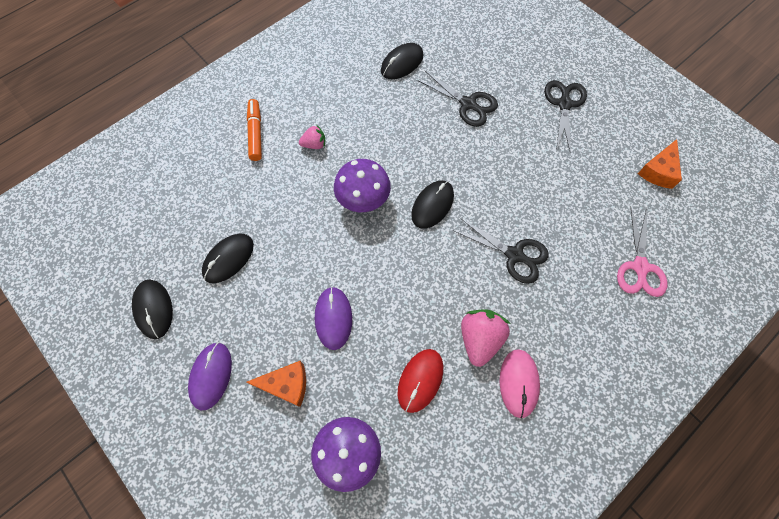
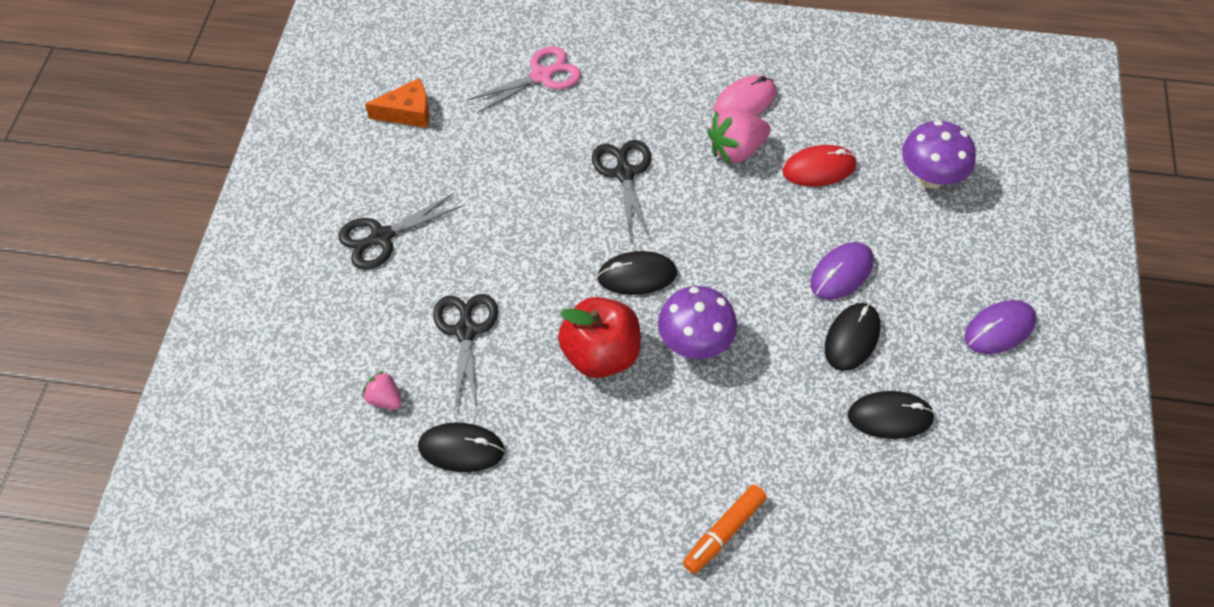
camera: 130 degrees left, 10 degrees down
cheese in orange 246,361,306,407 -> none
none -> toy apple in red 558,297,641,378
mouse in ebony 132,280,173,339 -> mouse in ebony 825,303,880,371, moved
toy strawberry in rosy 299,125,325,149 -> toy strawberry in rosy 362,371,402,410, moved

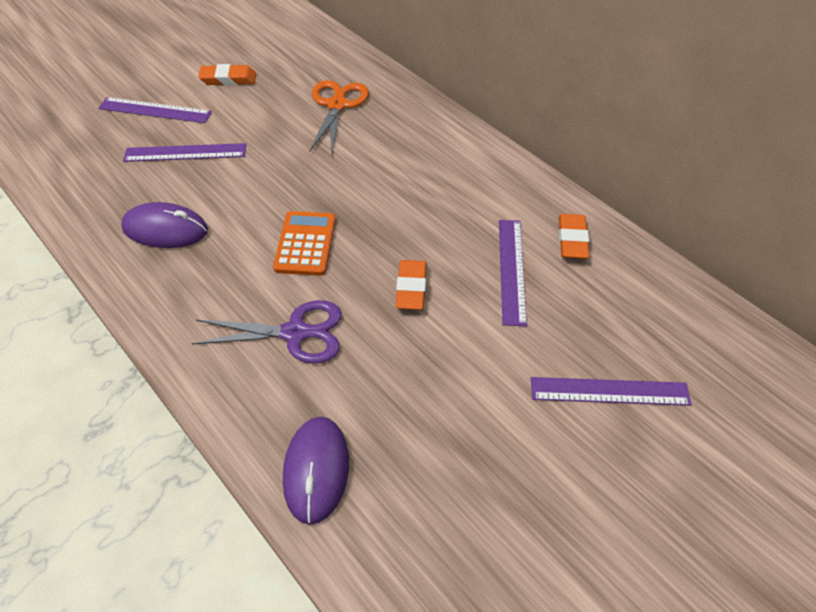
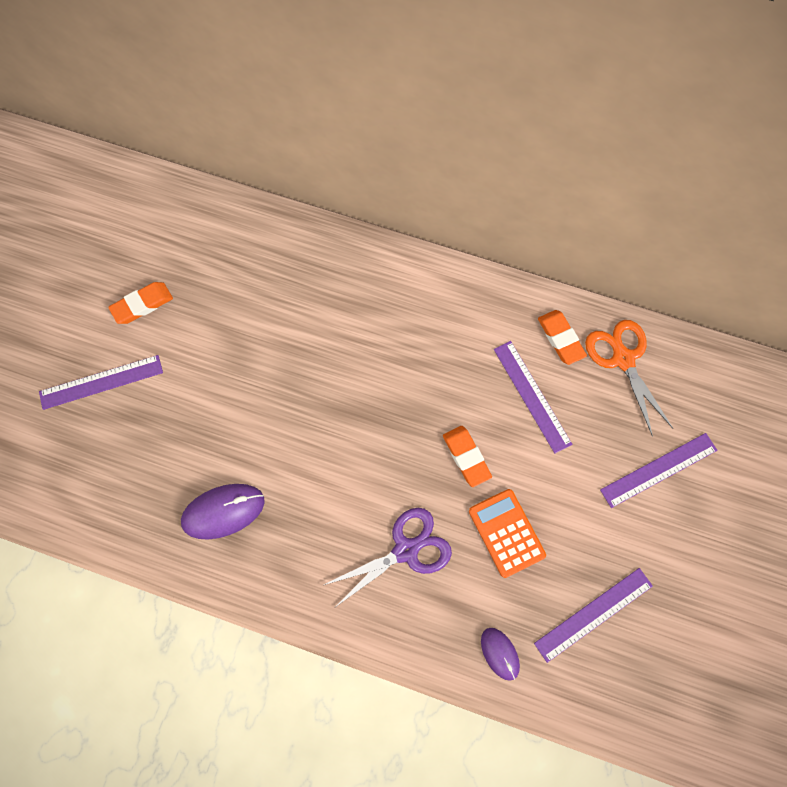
camera: 30 degrees left, 20 degrees up
measuring stick in violet 123,143,246,162 -> measuring stick in violet 534,568,653,663, moved
adding machine in orange 273,211,336,276 -> adding machine in orange 469,489,546,578, moved
pair of scissors in orange 309,80,369,152 -> pair of scissors in orange 585,320,673,437, moved
mouse in violet 283,417,349,525 -> mouse in violet 481,628,520,681, x0.60

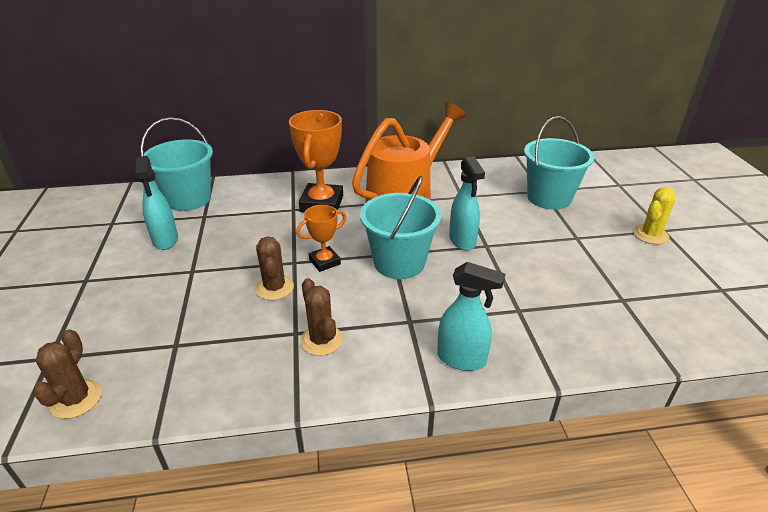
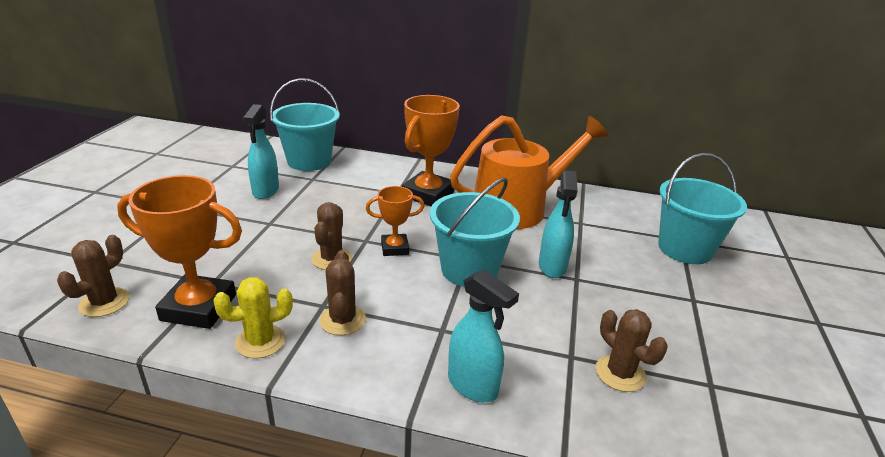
camera: 20 degrees right, 5 degrees down
none -> award cup in orange 117,175,242,329
none -> prickly plant in russet 596,309,668,392
prickly plant in bright yellow 633,187,676,245 -> prickly plant in bright yellow 213,277,293,358, moved

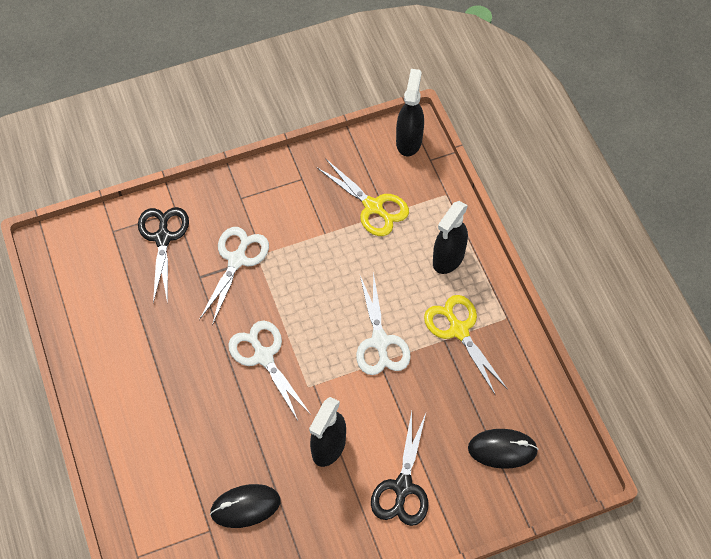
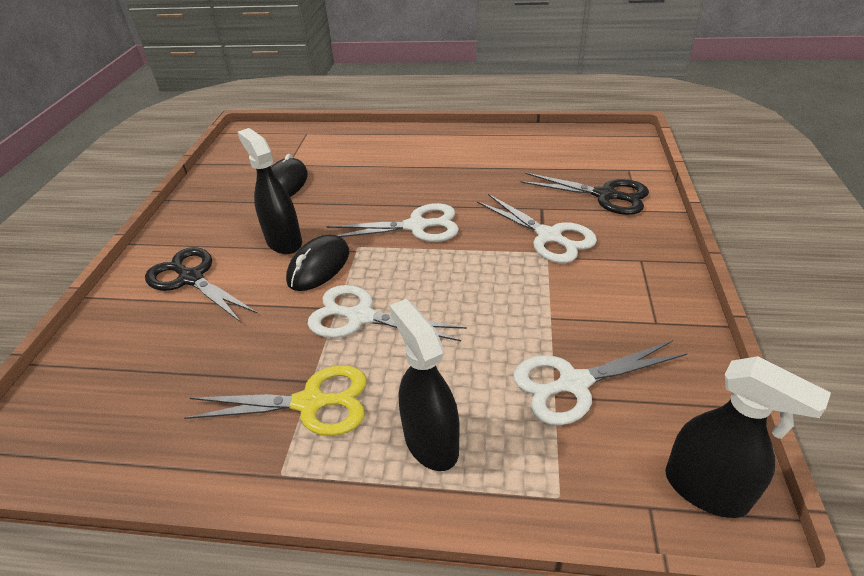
camera: 120 degrees right, 20 degrees down
mouse in ebony 468,429,538,469 -> mouse in ebony 286,234,349,291, moved
pair of scissors in bright yellow 316,159,409,236 -> pair of scissors in white 513,340,687,425

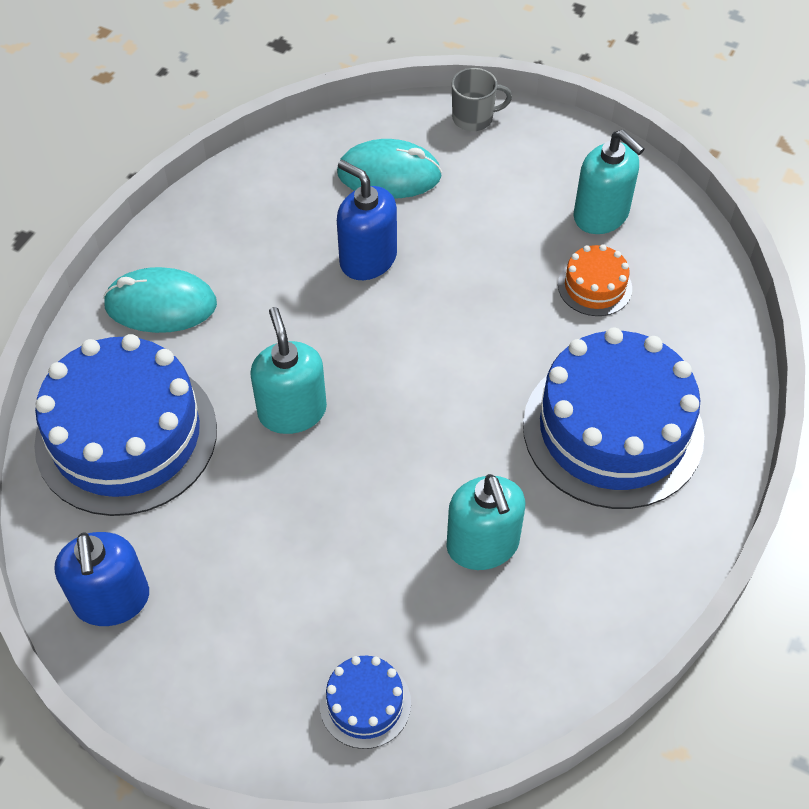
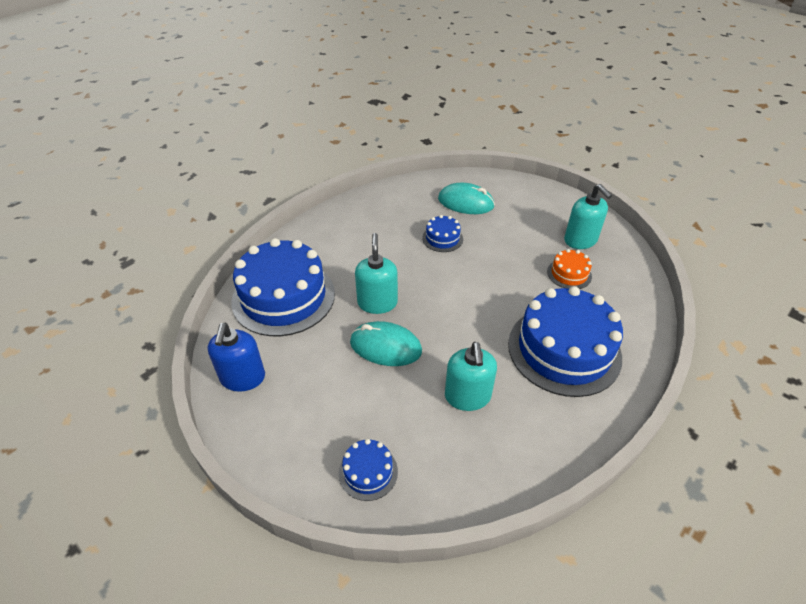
camera: 15 degrees right, 10 degrees down
mug in gray 452,68,512,131 -> none
mouse in teal 103,267,217,333 -> mouse in teal 350,321,422,366, moved
soap pump in royal blue 337,160,397,280 -> gateau in royal blue 422,215,463,252

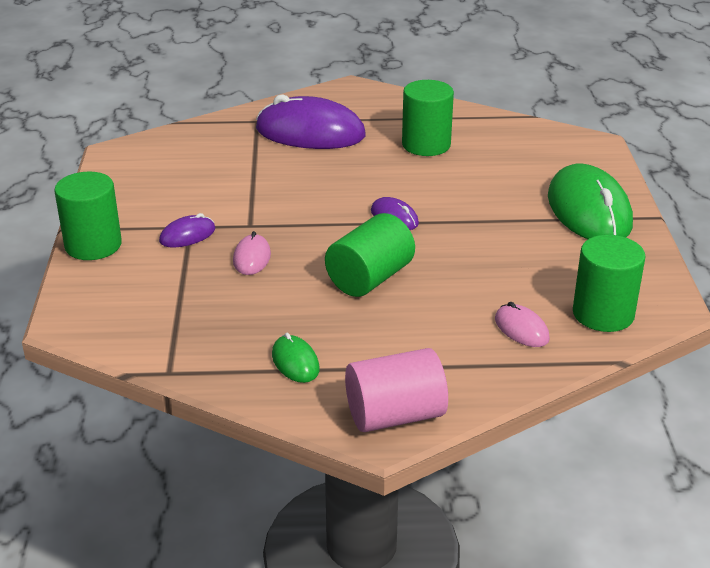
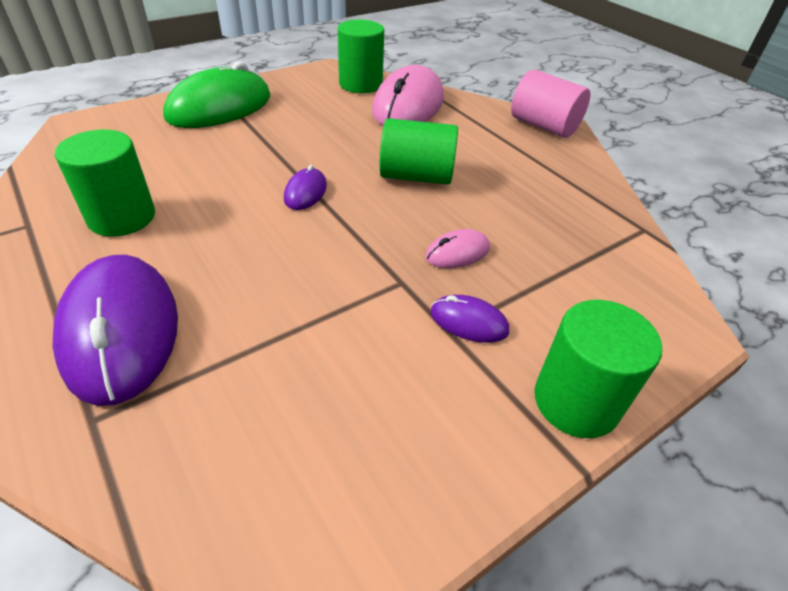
camera: 125 degrees left, 10 degrees up
mouse in leaf-green 272,333,319,383 -> none
mouse in rosy 495,302,550,347 -> mouse in rosy 372,65,444,126, x2.16

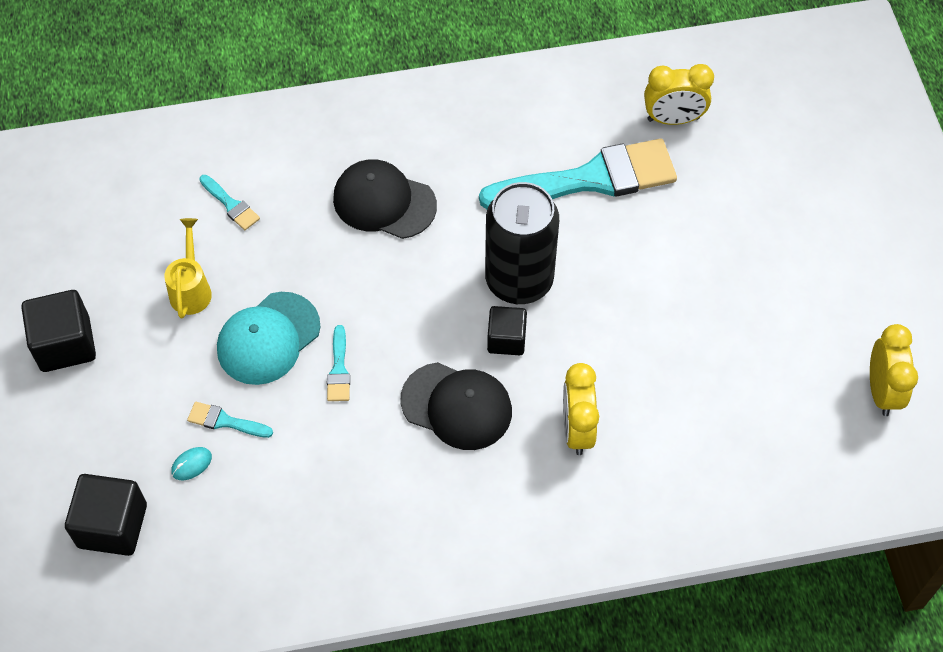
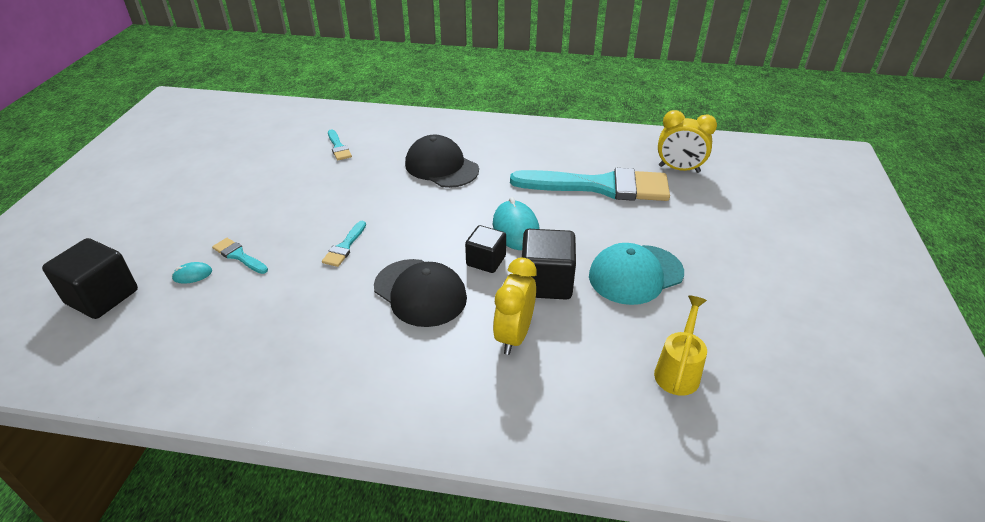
camera: 20 degrees right, 20 degrees down
bedside clock in bright yellow 870,324,918,416 -> none
cube in ebony 21,290,96,372 -> cube in ebony 522,229,576,300, moved
watering pot in bright yellow 164,218,212,319 -> watering pot in bright yellow 654,295,707,396, moved
baseball cap in teal 217,292,320,385 -> baseball cap in teal 589,243,684,305, moved
soda can in ebony 485,182,559,304 -> mouse in teal 493,197,540,250

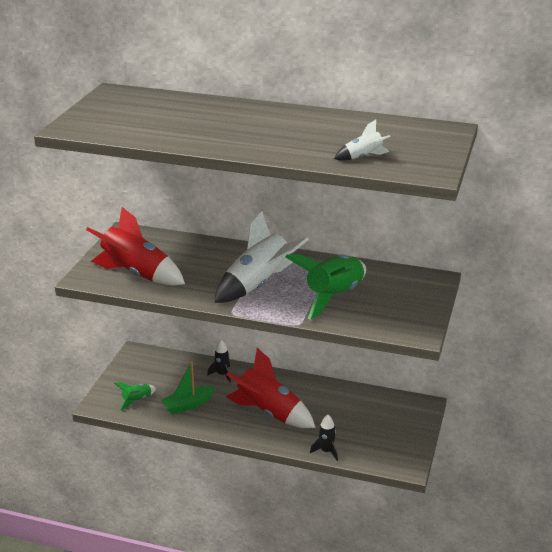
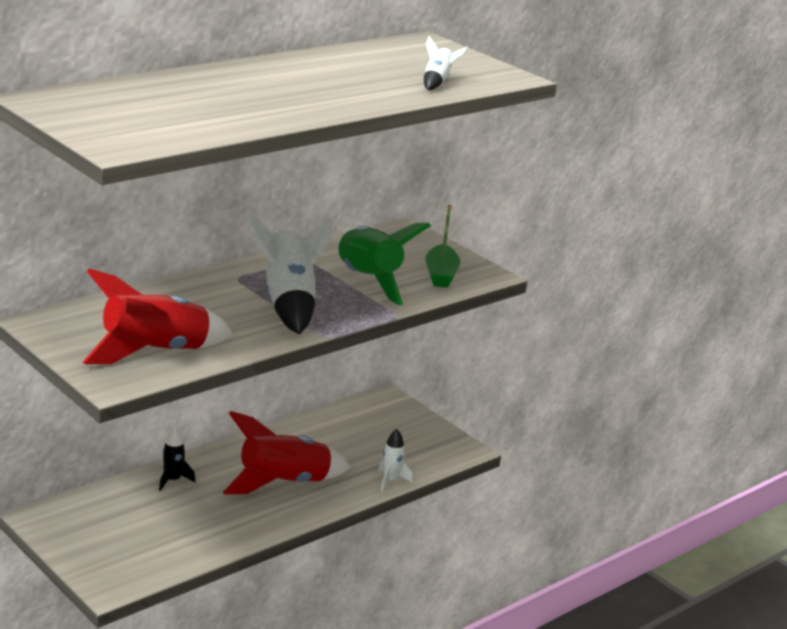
camera: 60 degrees left, 5 degrees down
toy rocket in leaf-green 114,382,156,410 -> none
toy boat in leaf-green 161,361,215,415 -> toy boat in leaf-green 425,205,460,288, moved
toy rocket in ebony 310,415,338,461 -> toy rocket in white 378,429,412,491

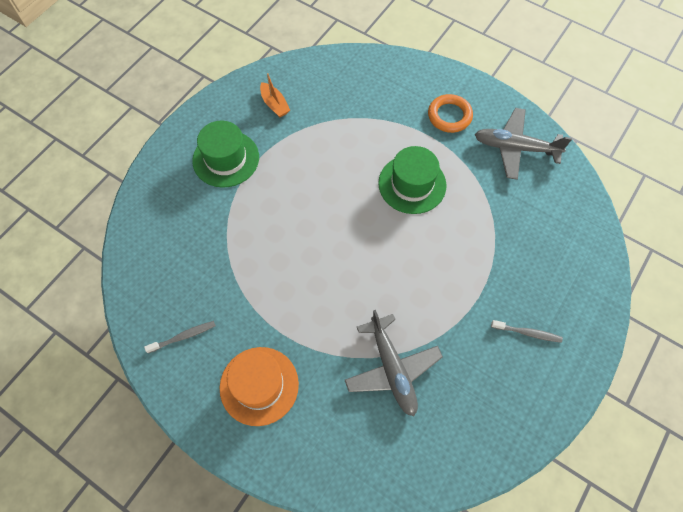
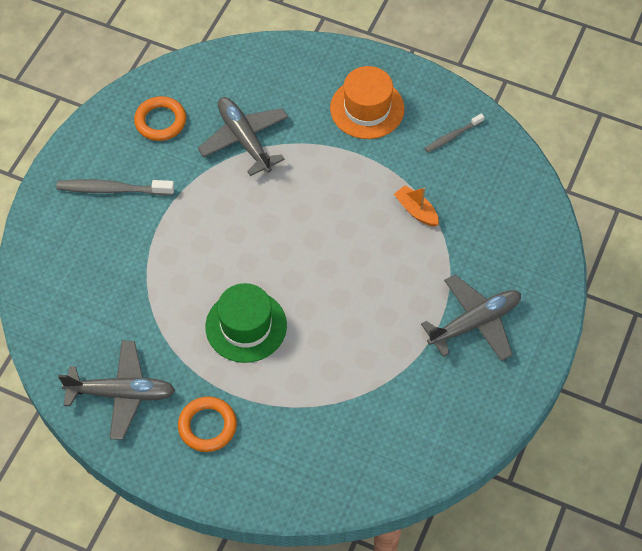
camera: 170 degrees right, 5 degrees down
none -> hoop in orange 134,96,186,141
toy boat in orange 260,73,290,117 -> toy boat in orange 394,185,439,227, moved
top hat in leaf-green 192,121,259,188 -> toy plane in gray 421,275,521,361
tooth brush in gray 491,320,563,343 -> tooth brush in gray 56,179,174,196, x1.64

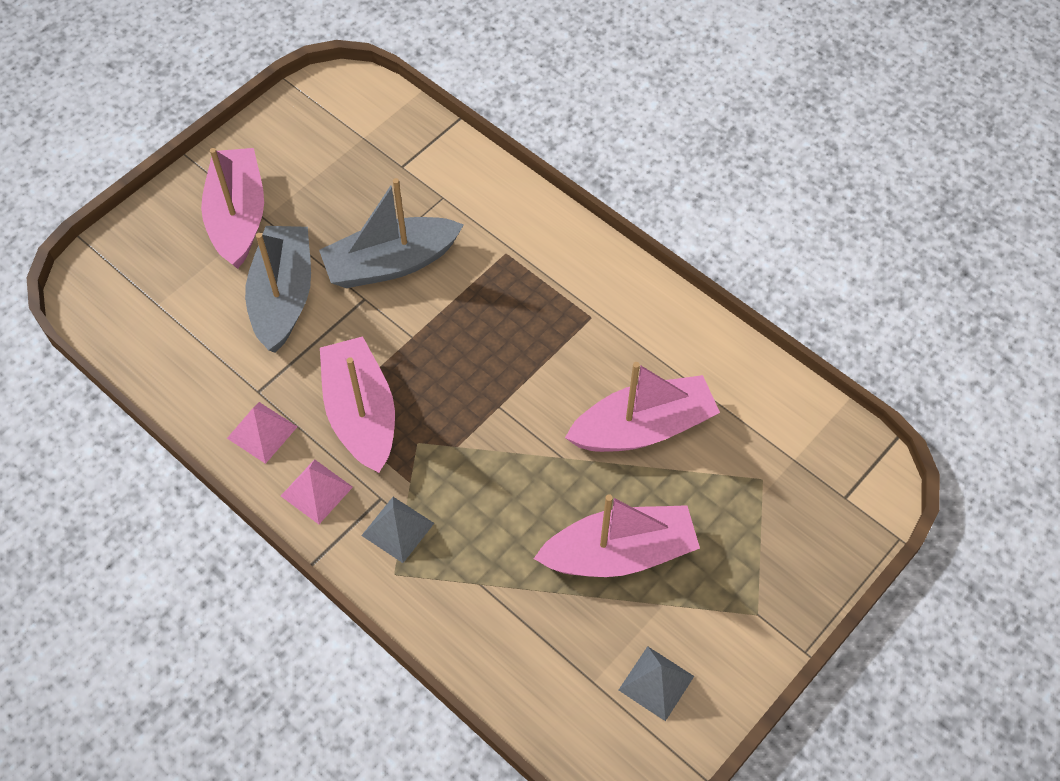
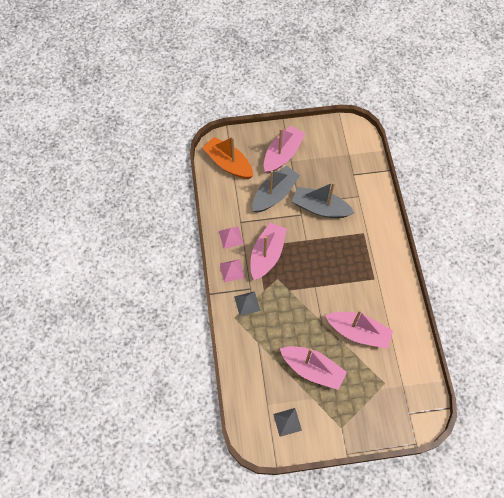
camera: 40 degrees right, 5 degrees up
none -> toy boat in orange 202,137,253,179

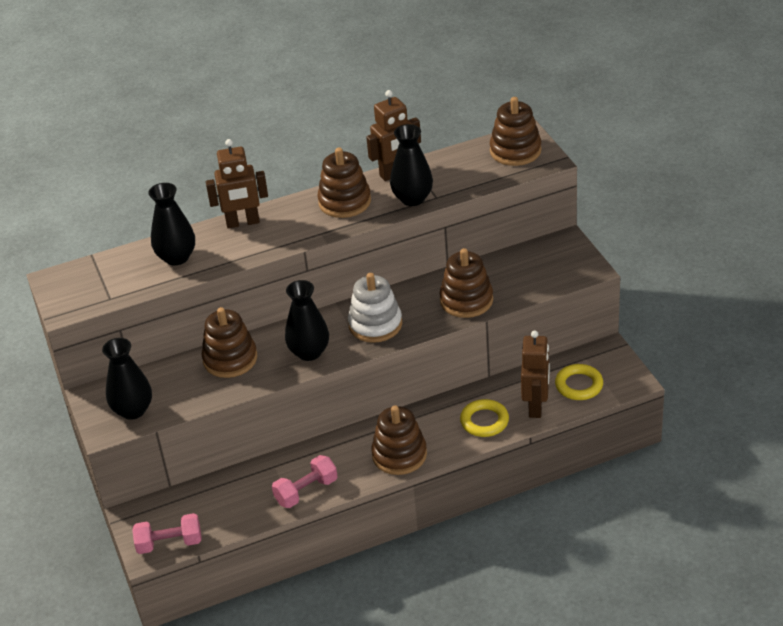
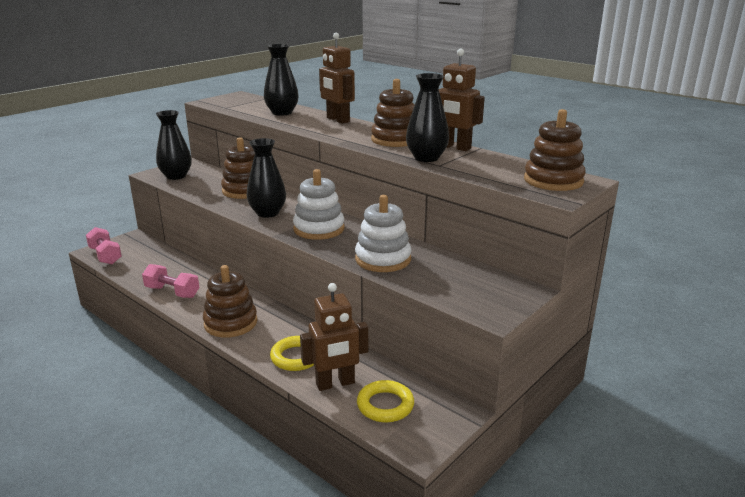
camera: 60 degrees right, 15 degrees down
stacking rings in russet 439,248,493,318 -> stacking rings in white 355,195,412,272

